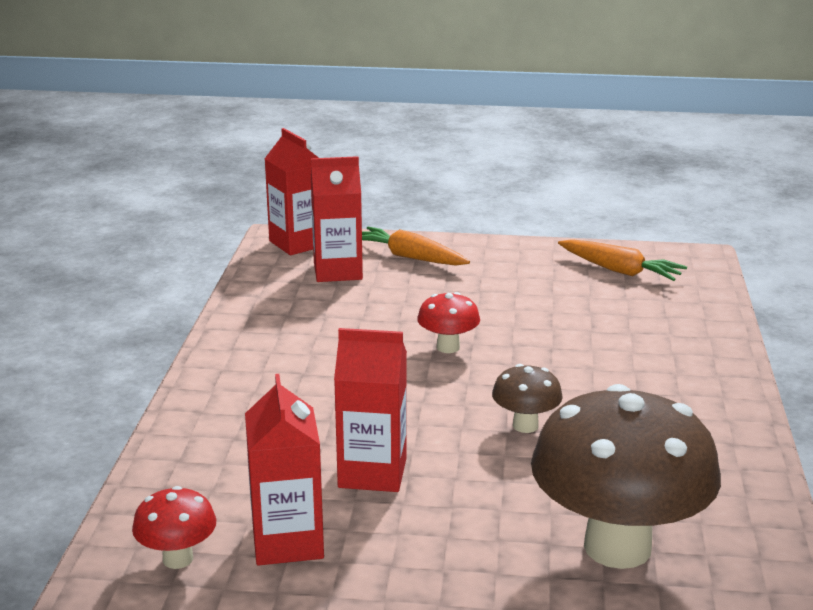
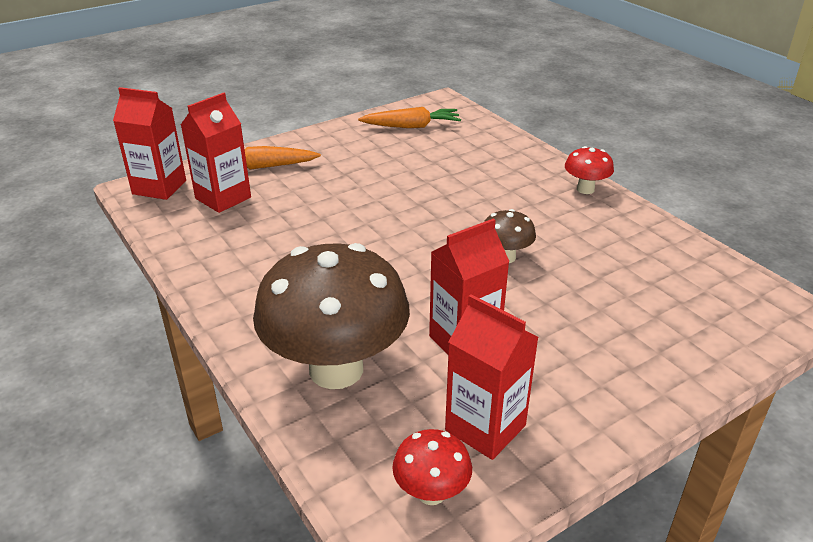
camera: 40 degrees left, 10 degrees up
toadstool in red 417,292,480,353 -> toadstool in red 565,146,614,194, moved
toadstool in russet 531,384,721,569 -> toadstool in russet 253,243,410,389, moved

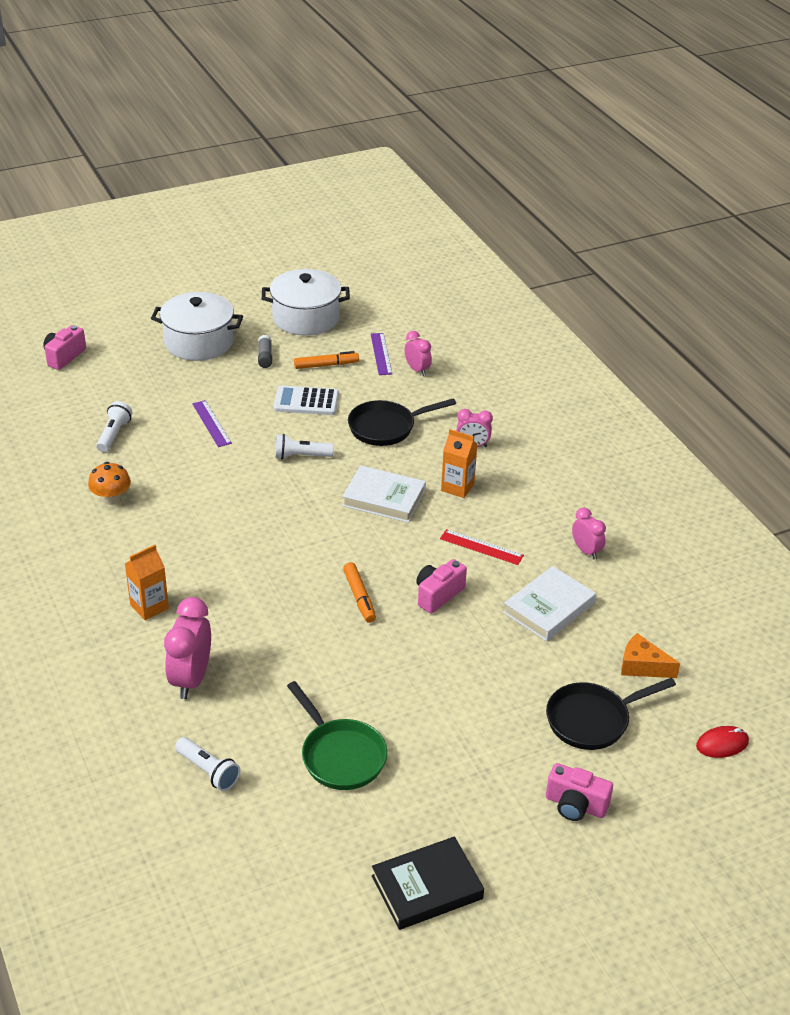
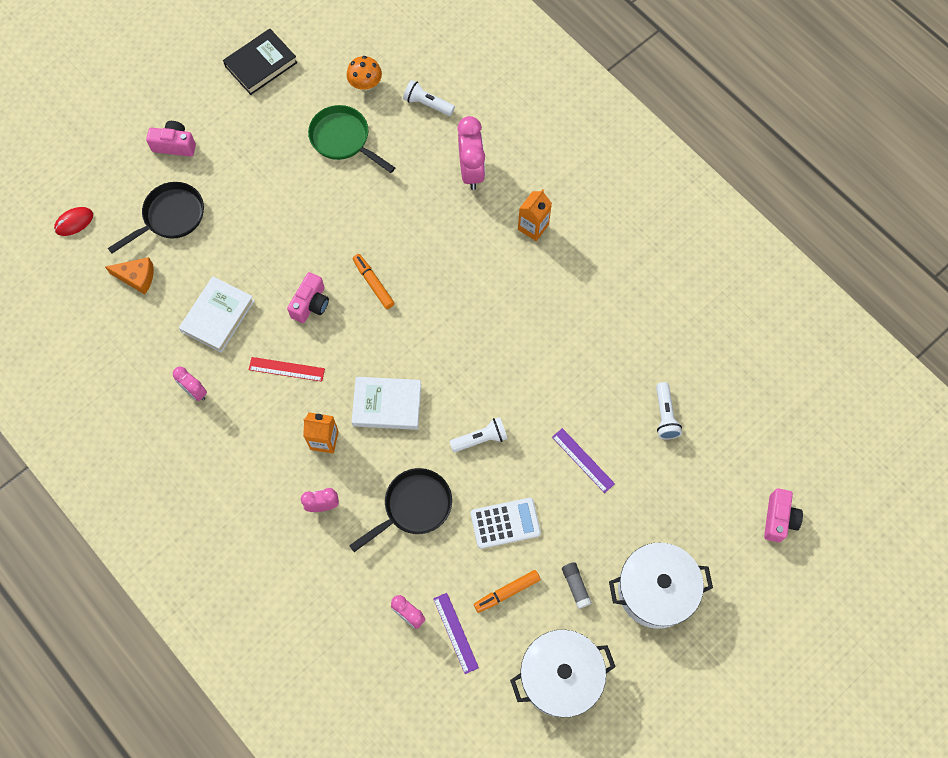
camera: 165 degrees right, 30 degrees up
toadstool in orange 88,462,131,505 -> toadstool in orange 347,56,382,91, moved

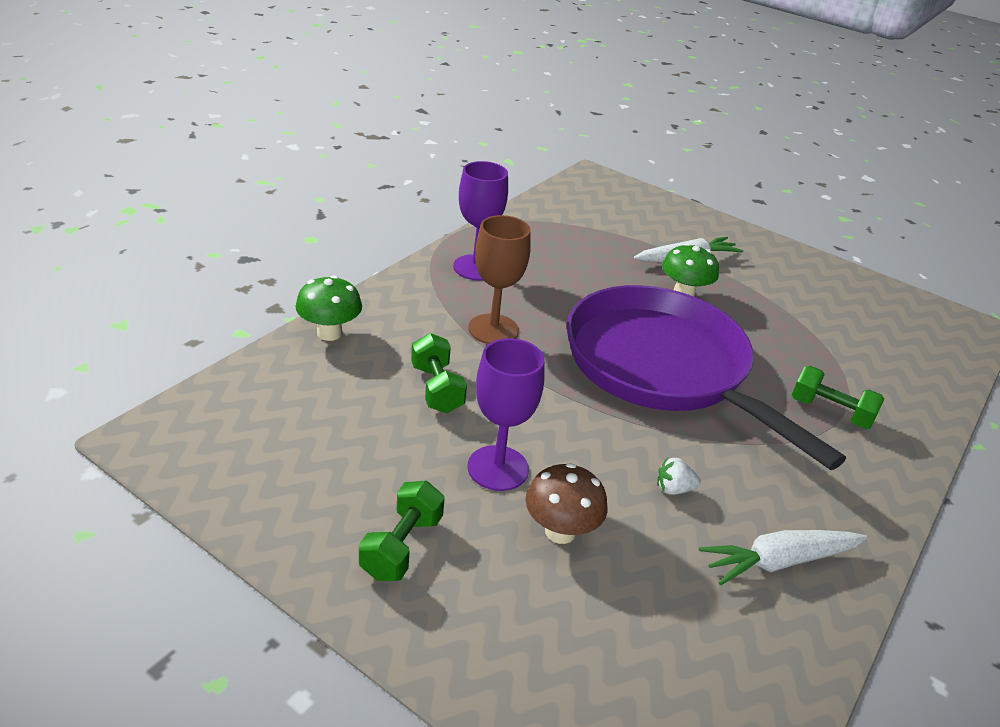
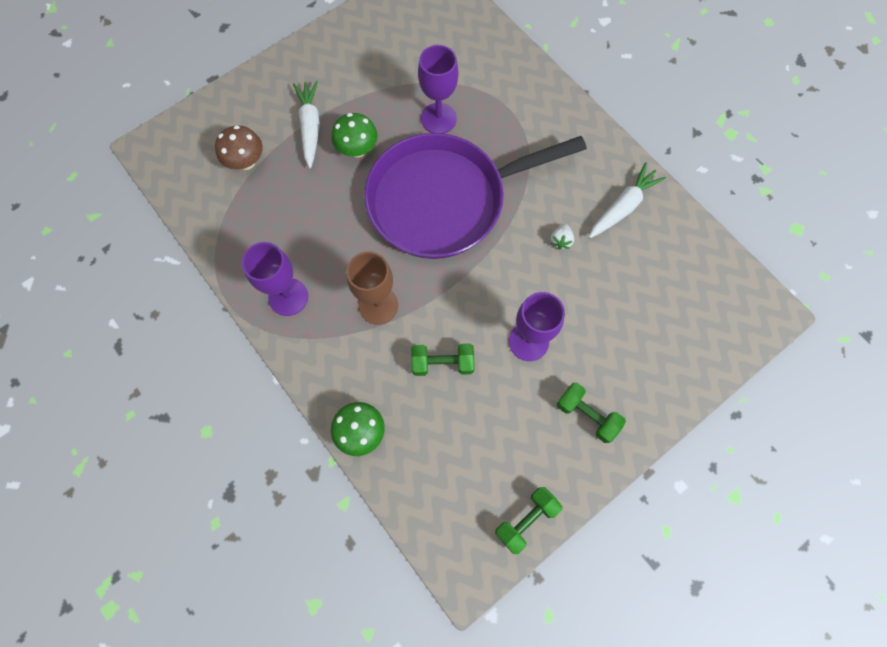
camera: 70 degrees left, 35 degrees up
none -> goblet in violet 418,45,458,134
toadstool in russet 525,463,607,544 -> toadstool in russet 215,125,263,170, moved
dumbbell in leaf-green 792,366,884,429 -> dumbbell in leaf-green 495,487,562,554, moved
carrot in white 699,530,867,585 -> carrot in white 589,163,666,238, 135 degrees counterclockwise

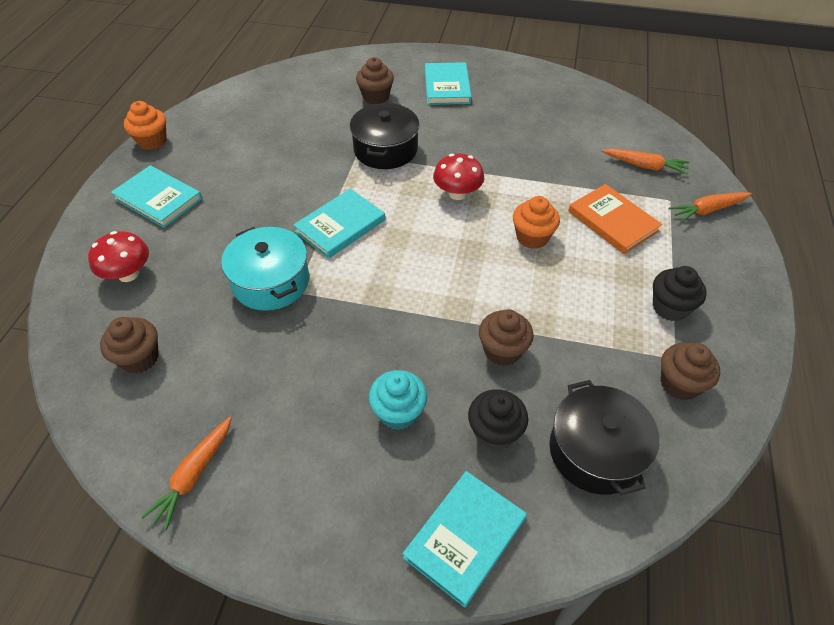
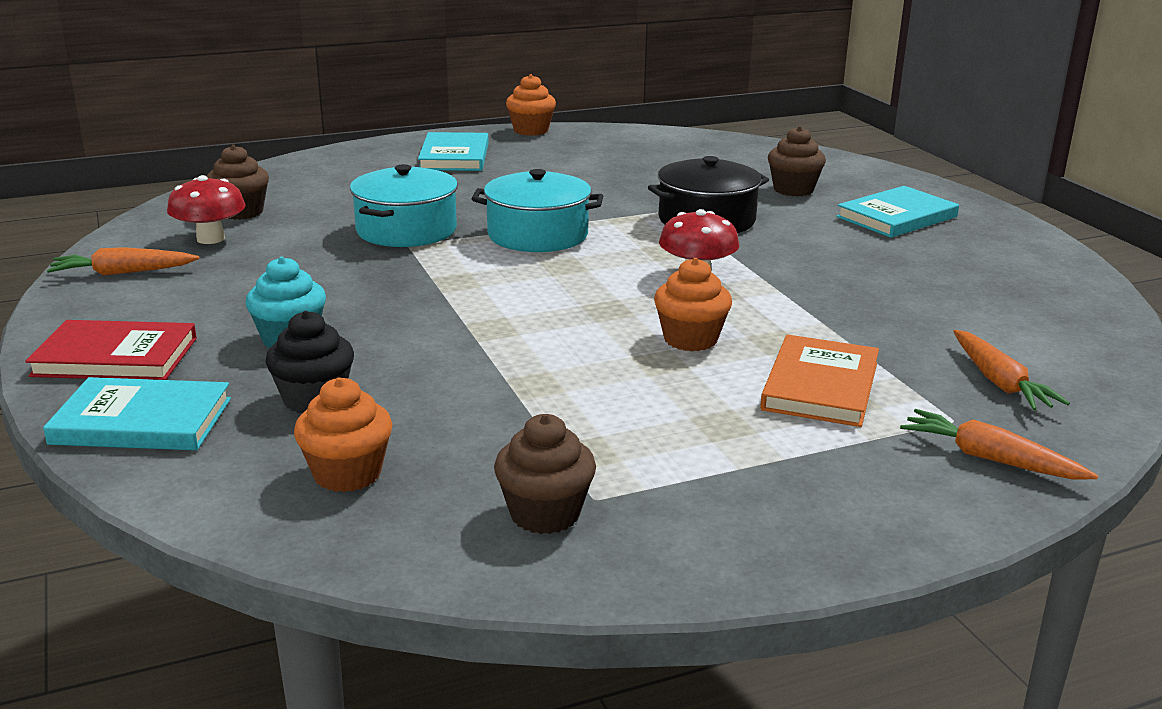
camera: 55 degrees right, 25 degrees down
muffin in russet 479,309,534,366 -> none
muffin in ebony 653,266,707,321 -> none
none -> hardback in red 25,320,197,380
toadstool in red 88,231,149,282 -> toadstool in red 167,175,246,244, moved
hardback in teal 293,189,385,259 -> stockpot in teal 472,169,603,252
stockpot in ebony 549,380,660,495 -> muffin in orange 294,377,392,492

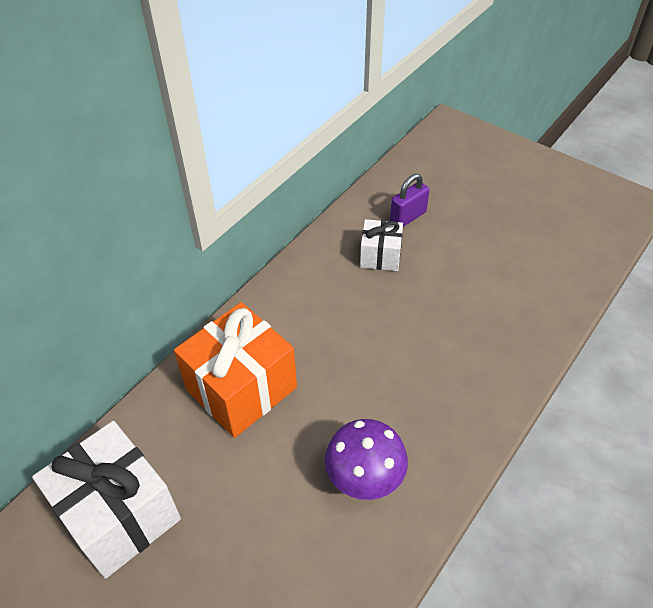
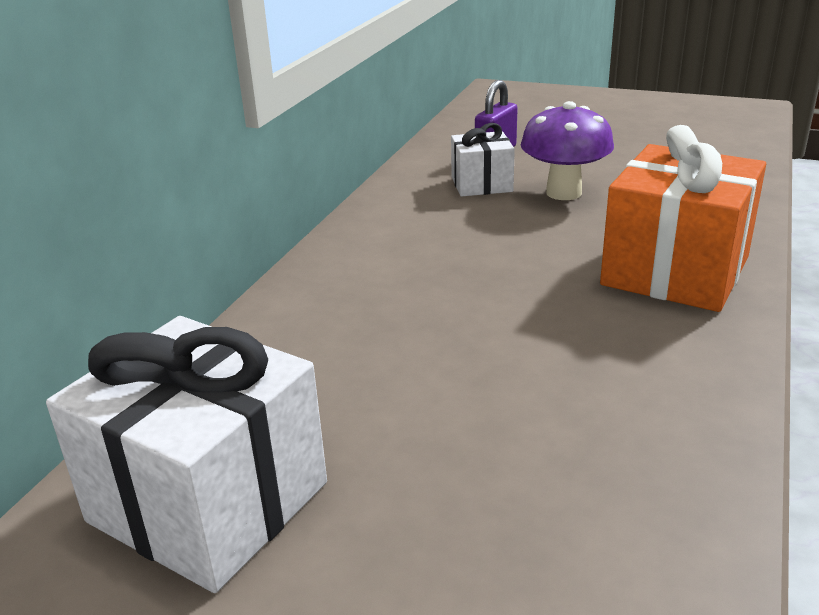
camera: 15 degrees left, 20 degrees down
present in orange 174,302,297,438 -> present in orange 600,125,766,312, moved
toadstool in violet 325,419,408,500 -> toadstool in violet 521,101,614,200, moved

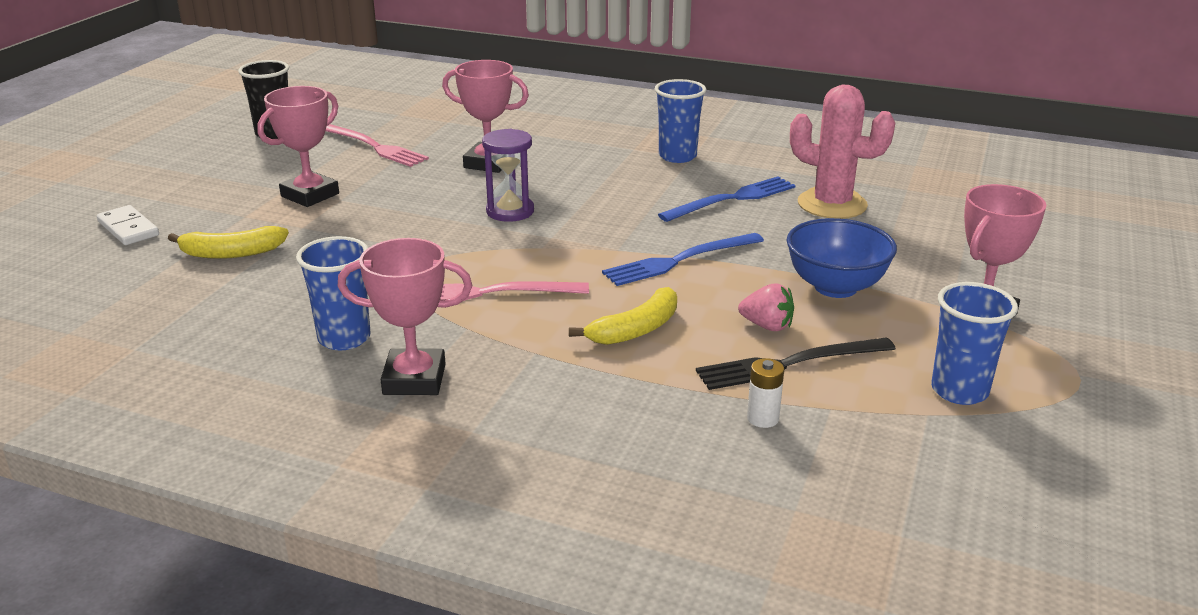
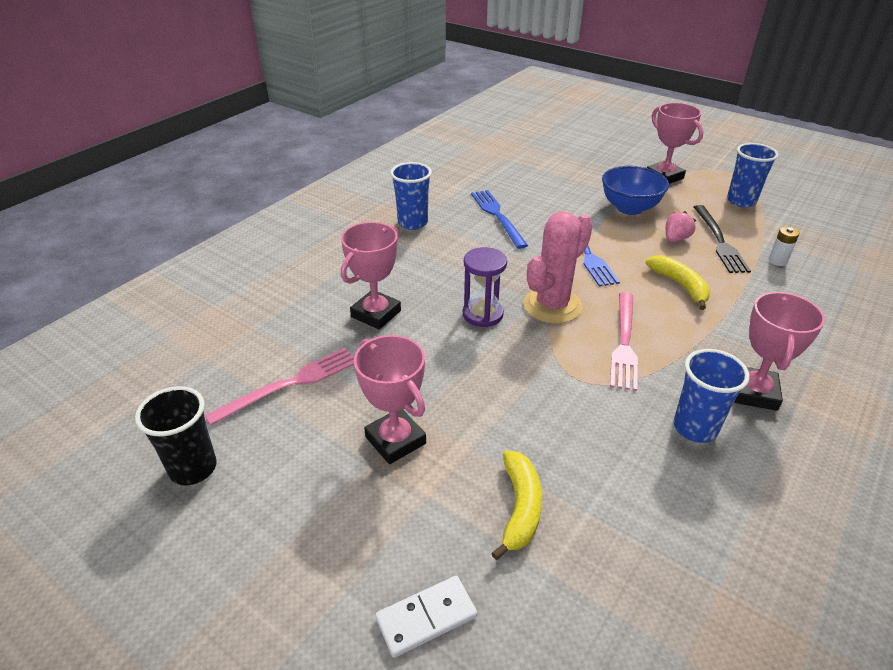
camera: 75 degrees left, 10 degrees up
prickly plant in rosy 790,85,895,219 -> prickly plant in rosy 524,211,593,324, moved

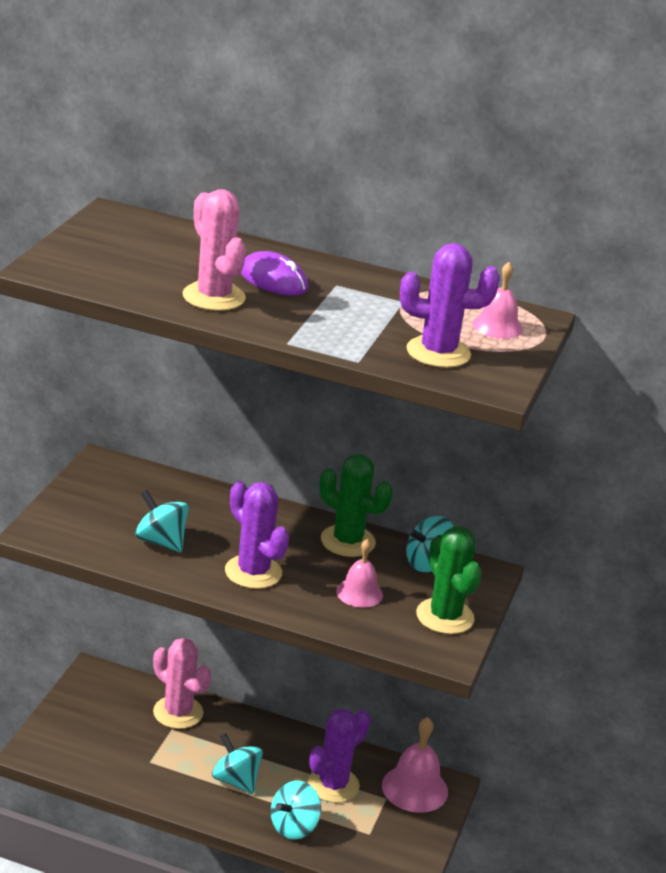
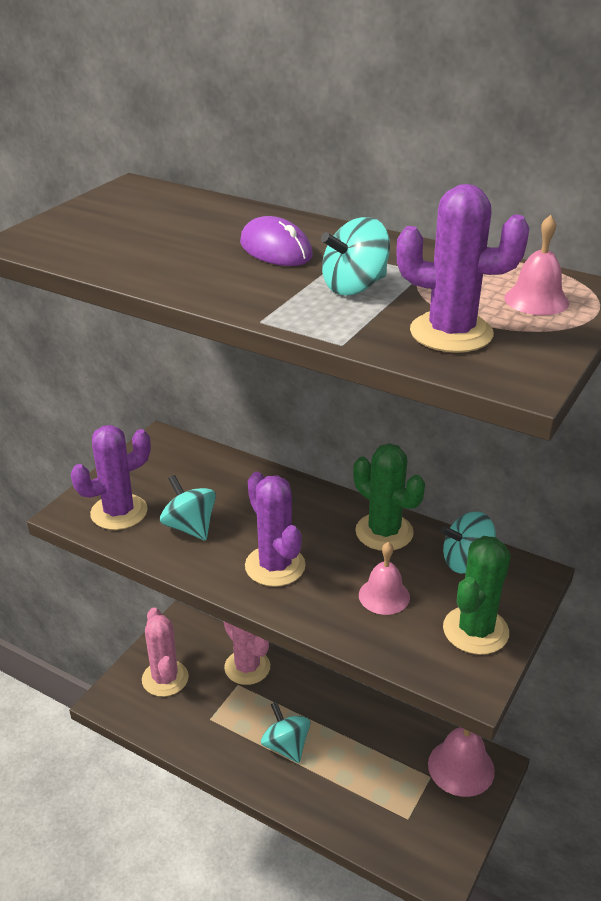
camera: 15 degrees right, 5 degrees up
prickly plant in rosy 183,189,246,311 -> prickly plant in rosy 142,608,189,697, moved
toy top in teal 271,781,321,840 -> toy top in teal 321,217,390,296, moved
prickly plant in violet 308,709,370,803 -> prickly plant in violet 71,425,151,530, moved
prickly plant in leaf-green 416,526,482,634 -> prickly plant in leaf-green 443,536,511,655, 45 degrees clockwise

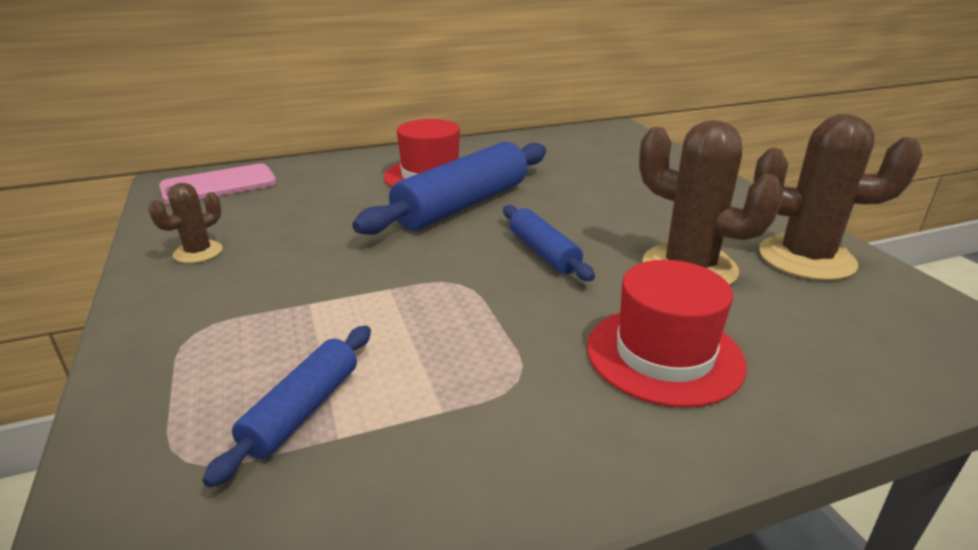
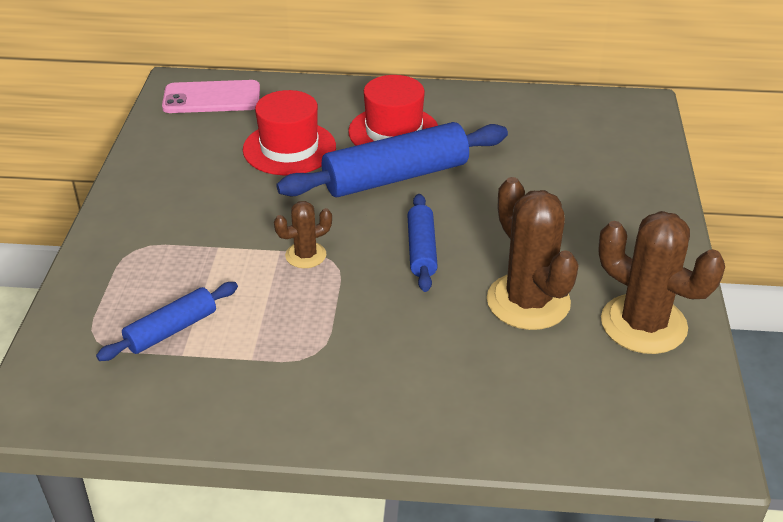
camera: 25 degrees right, 10 degrees up
prickly plant in russet 148,183,222,263 -> prickly plant in russet 274,201,332,268, moved
top hat in red 587,260,747,408 -> top hat in red 243,90,336,175, moved

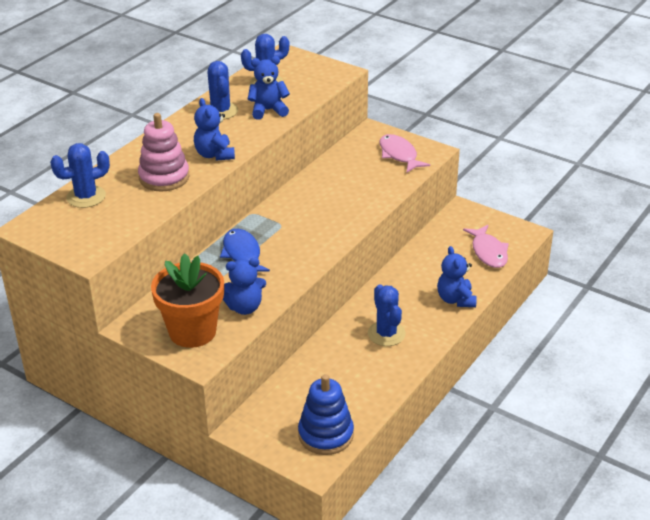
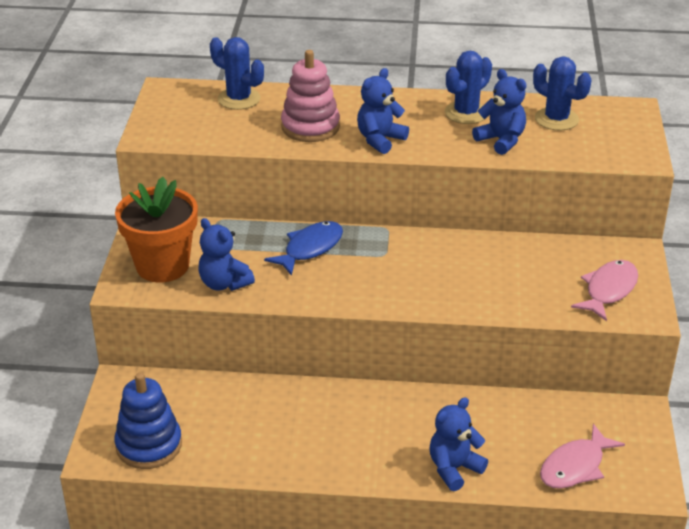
camera: 60 degrees right, 0 degrees up
prickly plant in royal blue 368,284,406,346 -> none

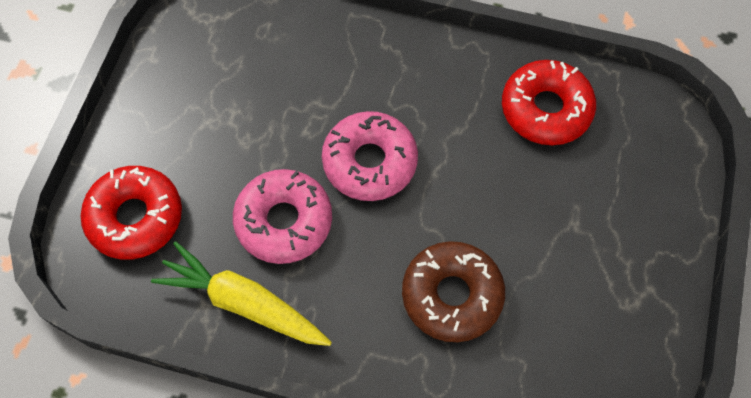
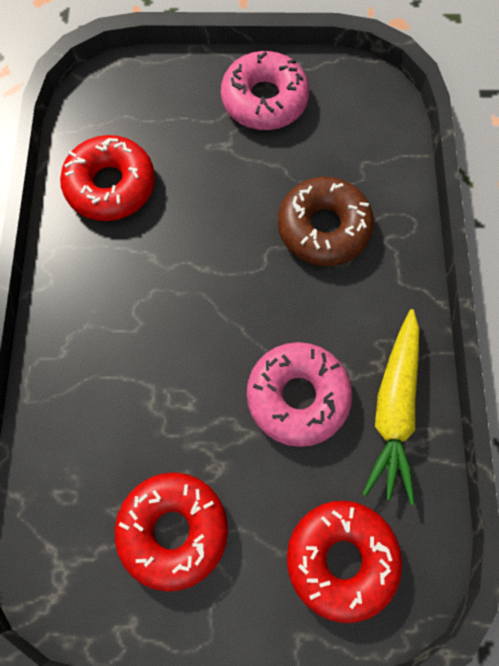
camera: 105 degrees left, 5 degrees up
none -> donut in red 115,472,228,592
donut in rosy 322,111,418,201 -> donut in rosy 221,51,309,130, moved

